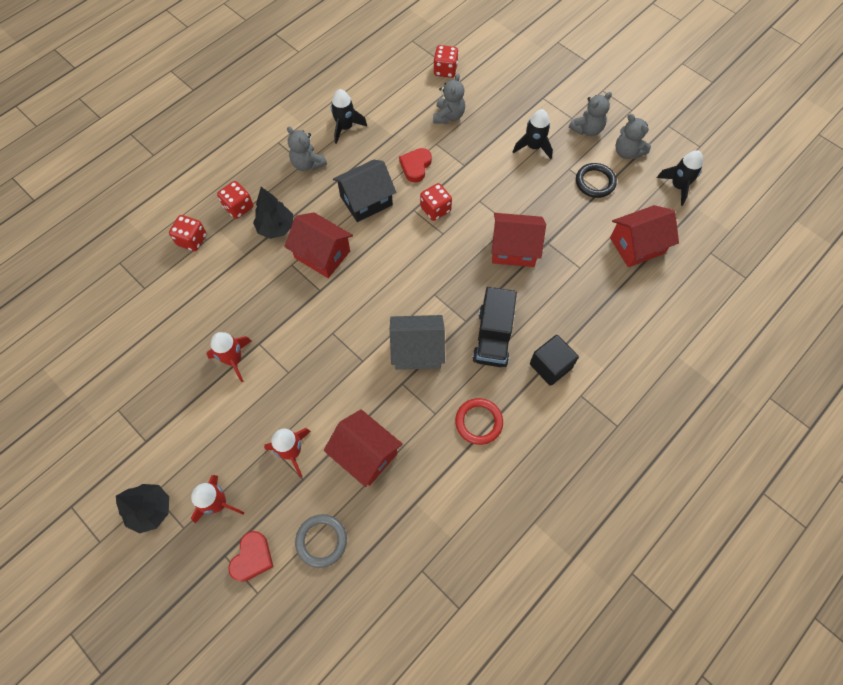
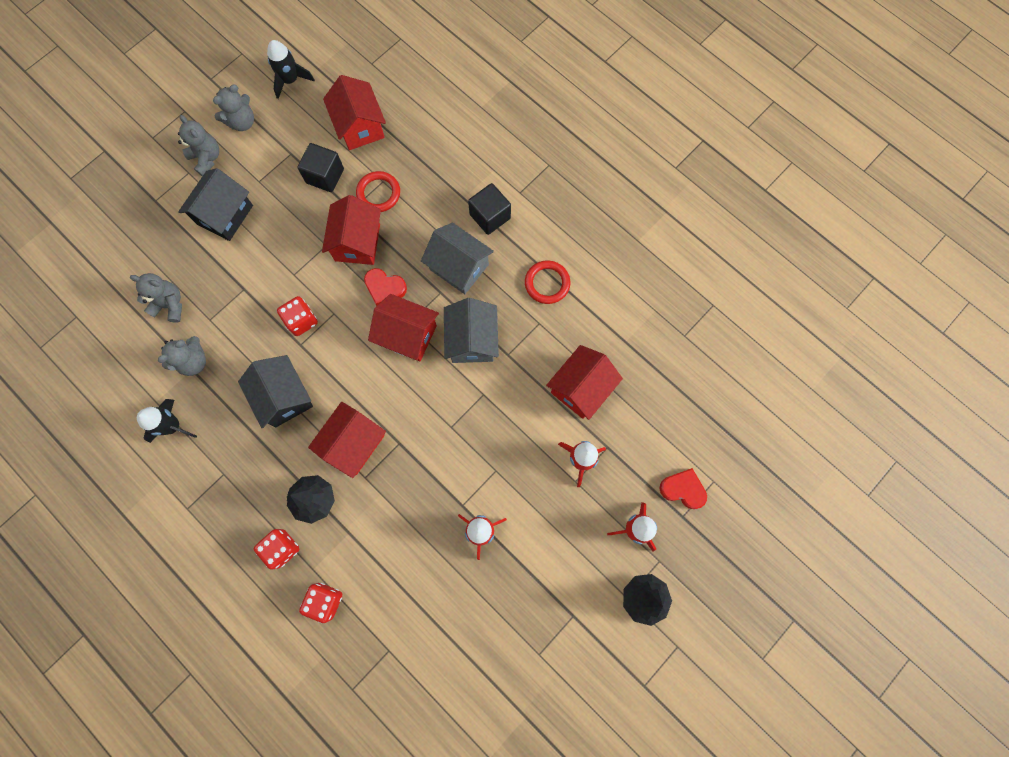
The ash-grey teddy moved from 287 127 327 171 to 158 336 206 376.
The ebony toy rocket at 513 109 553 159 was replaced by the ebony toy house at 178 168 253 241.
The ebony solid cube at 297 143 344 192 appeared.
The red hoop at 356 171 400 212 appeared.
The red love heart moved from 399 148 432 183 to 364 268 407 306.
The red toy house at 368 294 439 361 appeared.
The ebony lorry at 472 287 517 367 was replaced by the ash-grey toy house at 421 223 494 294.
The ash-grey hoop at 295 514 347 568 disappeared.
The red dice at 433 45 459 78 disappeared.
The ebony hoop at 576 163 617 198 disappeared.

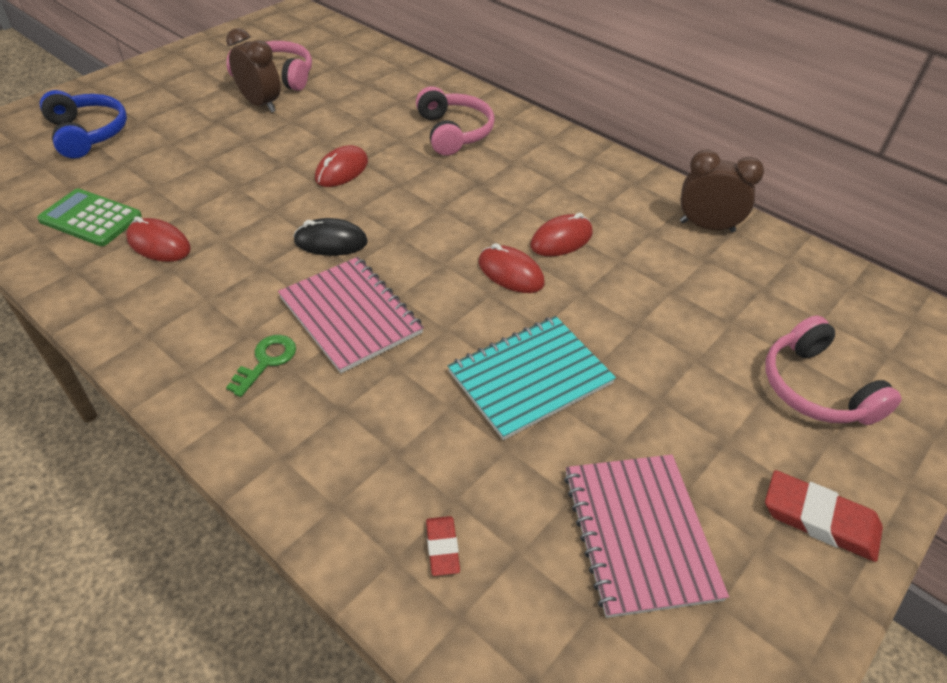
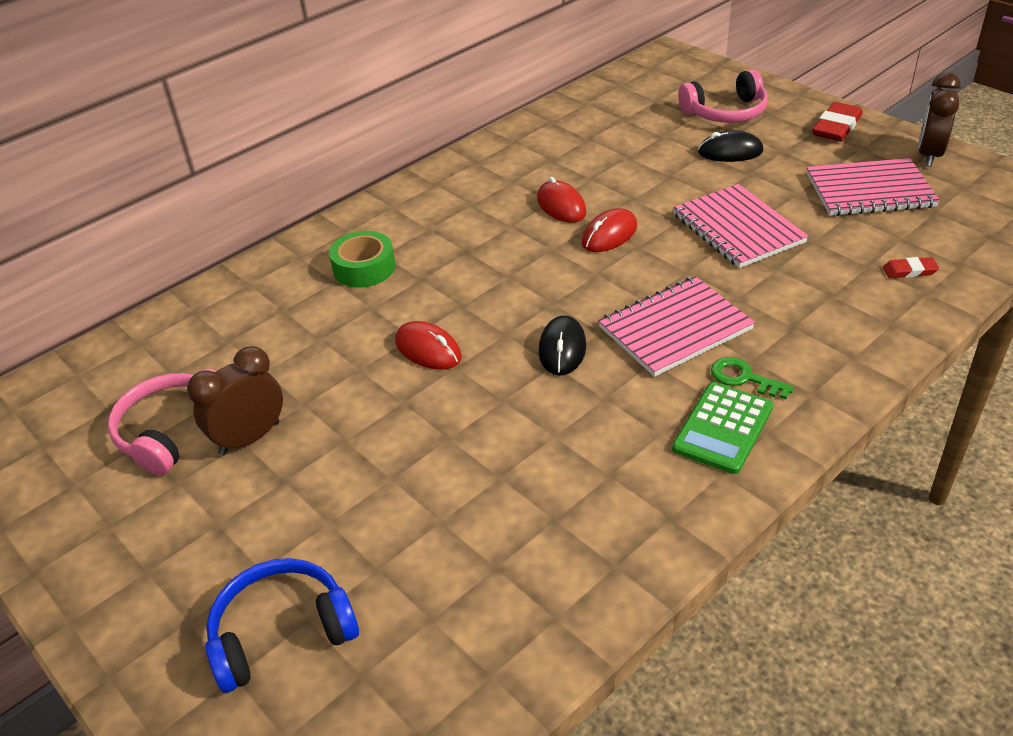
The rose-pink headphones at 416 86 495 156 was replaced by the leaf-green tape at 329 231 395 288.
The leaf-green calculator moved from 37 188 142 246 to 672 382 773 474.
The aqua notepad at 448 316 616 440 became the rose-pink notepad at 673 184 809 268.
The ebony computer mouse at 698 130 763 162 appeared.
The dark brown clock moved from 680 150 764 232 to 918 73 961 167.
The red computer mouse at 126 216 191 262 disappeared.

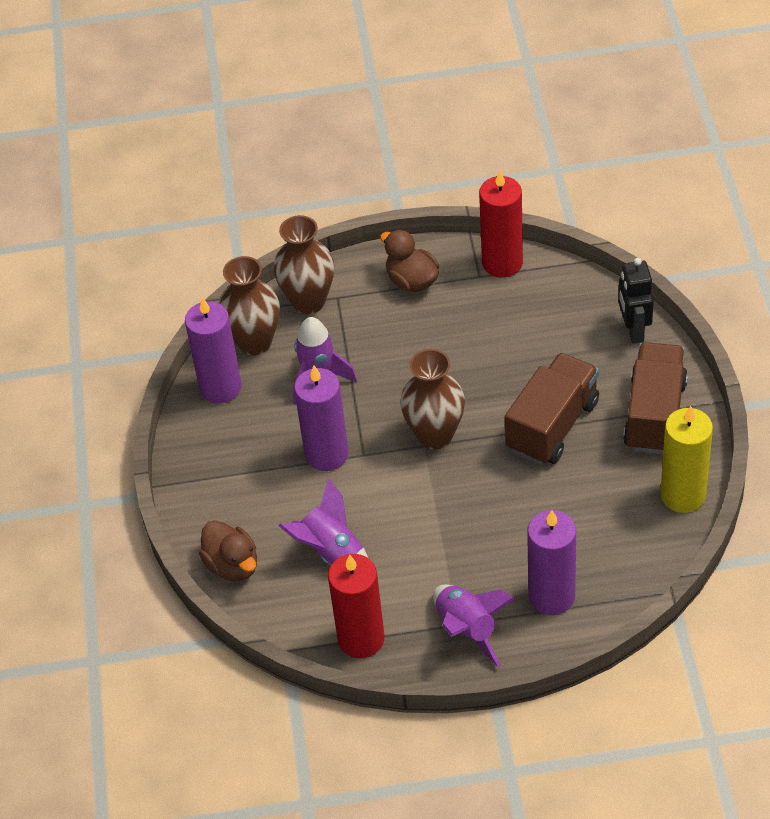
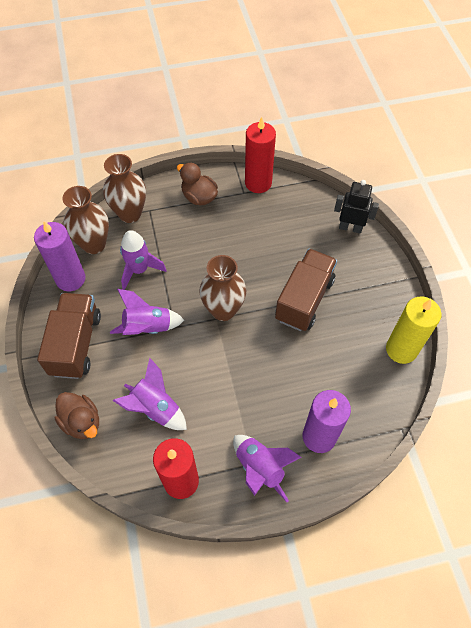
The dark brown lorry moved from 623 342 688 454 to 37 293 101 379.
The purple wax candle at 294 366 348 471 was replaced by the purple toy rocket at 110 289 184 335.
The ebony toy robot at 618 258 654 343 turned 120 degrees clockwise.

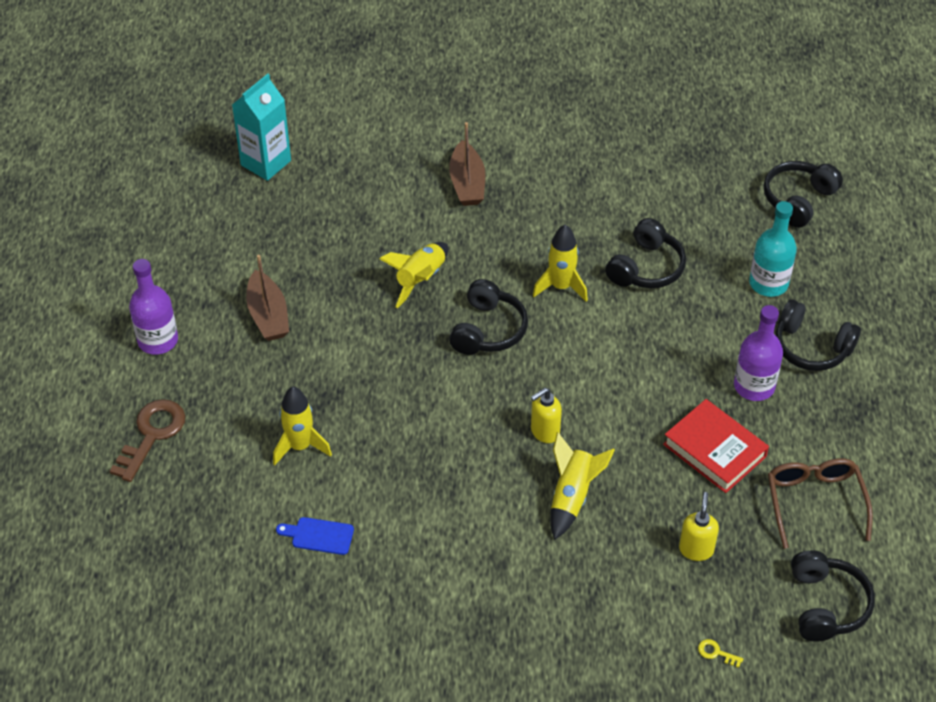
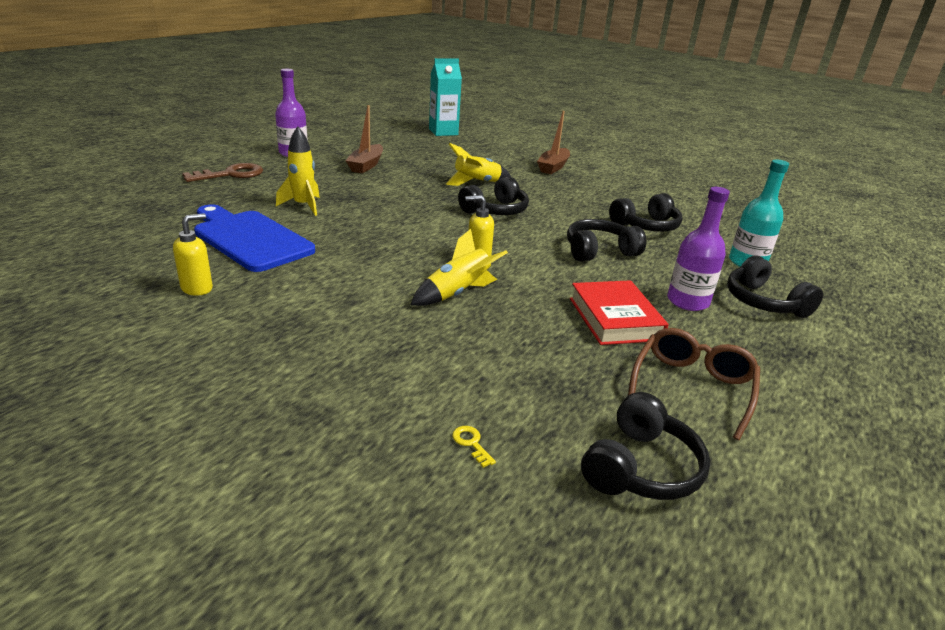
The yellow pump bottle moved from 679 492 719 561 to 173 213 213 296.
The cobalt cutting board at 276 517 354 555 changed to 2.35 times the size.
The ebony headphones moved from 764 161 843 228 to 567 219 646 262.
The yellow toy rocket at 533 225 588 302 disappeared.

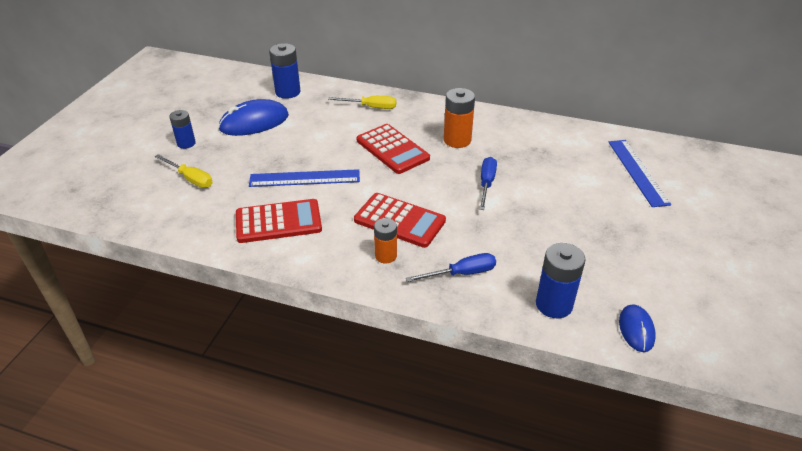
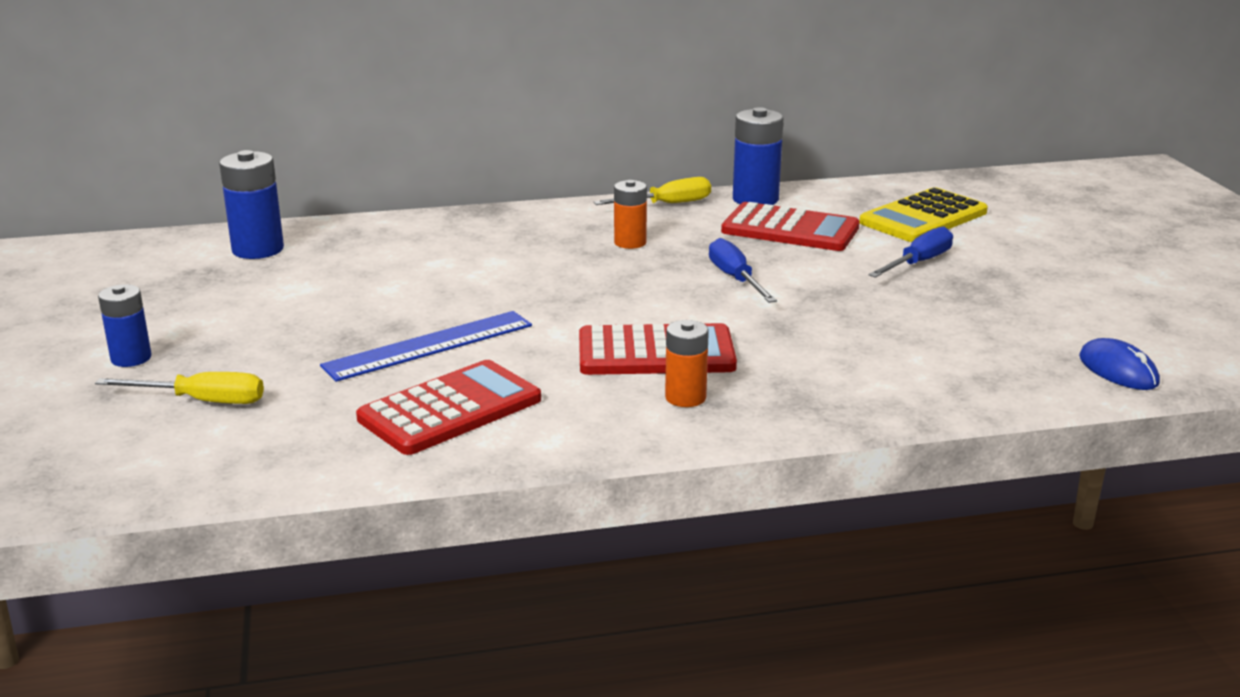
The yellow screwdriver moved from 328 96 396 109 to 594 177 711 205.
The bright orange power cell at 444 88 475 148 changed to 0.65 times the size.
The red calculator moved from 356 124 430 174 to 721 202 860 251.
The cobalt power cell moved from 536 243 586 318 to 733 107 783 205.
The cobalt measuring stick at 608 140 671 207 was replaced by the yellow calculator at 859 187 988 242.
The cobalt screwdriver moved from 406 253 496 282 to 868 227 953 278.
The cobalt computer mouse at 218 99 289 136 disappeared.

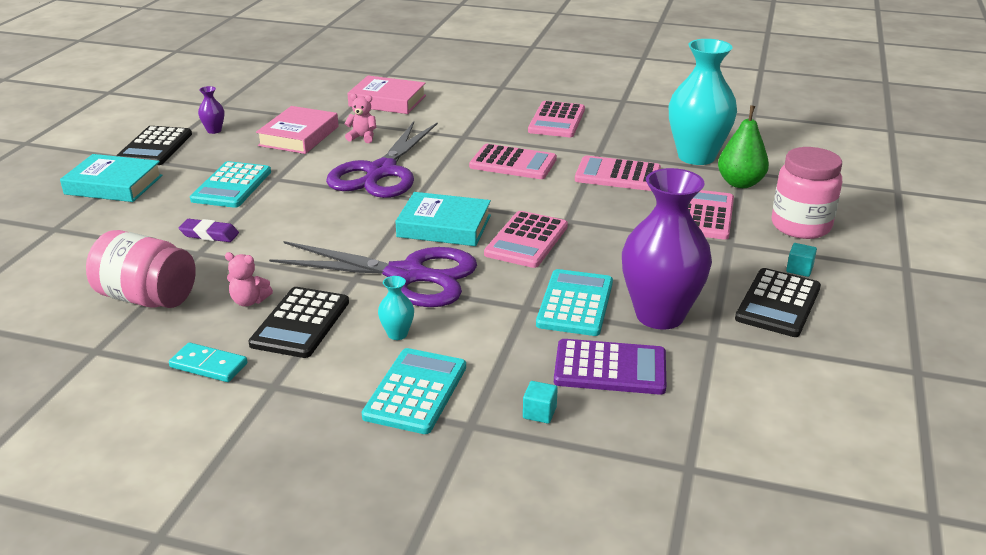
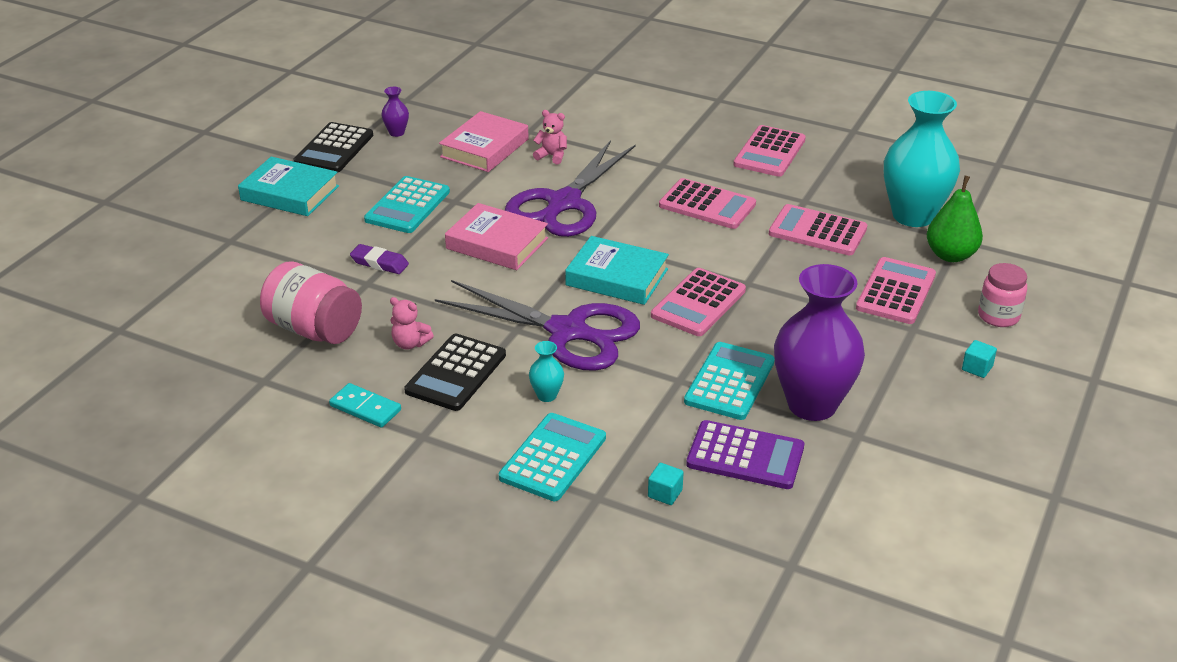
The rose-pink hardcover moved from 347 76 426 114 to 445 203 548 270.
The rose-pink jar at 772 147 842 239 changed to 0.65 times the size.
The ebony calculator at 735 268 821 337 disappeared.

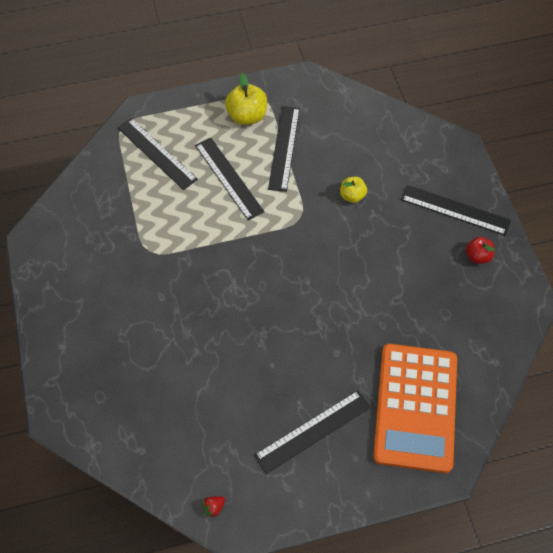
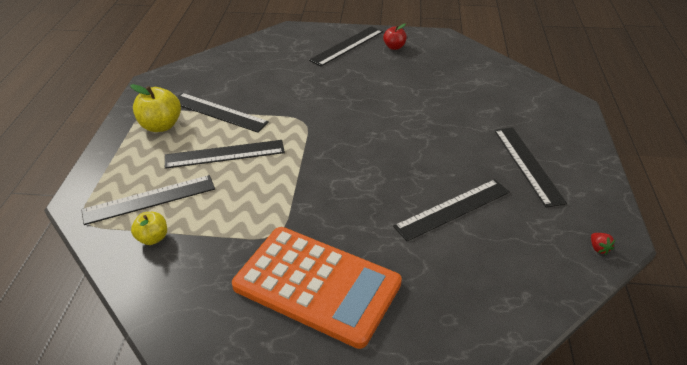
The yellow apple fruit moved from 340 177 367 203 to 131 212 167 245.
The bright orange calculator moved from 373 344 457 473 to 232 227 402 349.
The ebony measuring stick at 393 179 510 241 appeared.

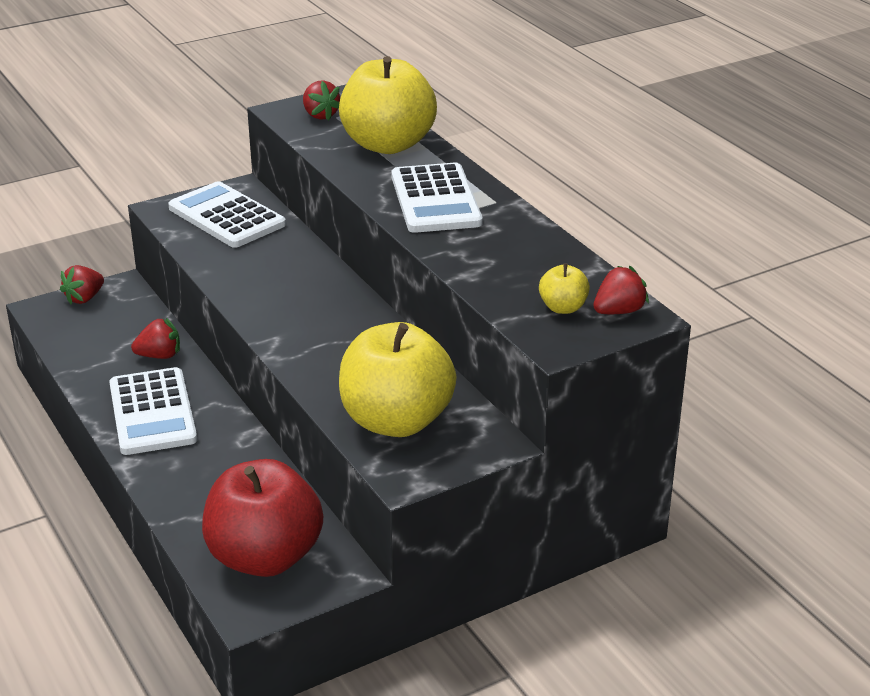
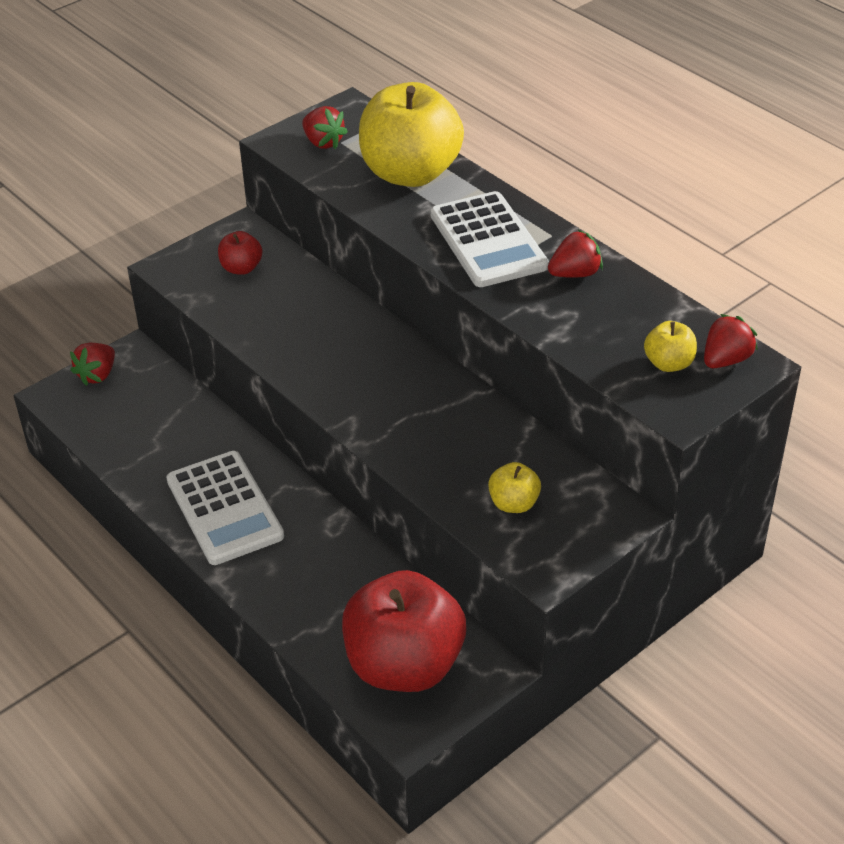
The white calculator at 168 181 286 248 was replaced by the red apple fruit at 218 231 262 275.
The yellow apple fruit at 339 322 456 437 changed to 0.43 times the size.
The red strawberry moved from 131 318 180 359 to 548 230 603 278.

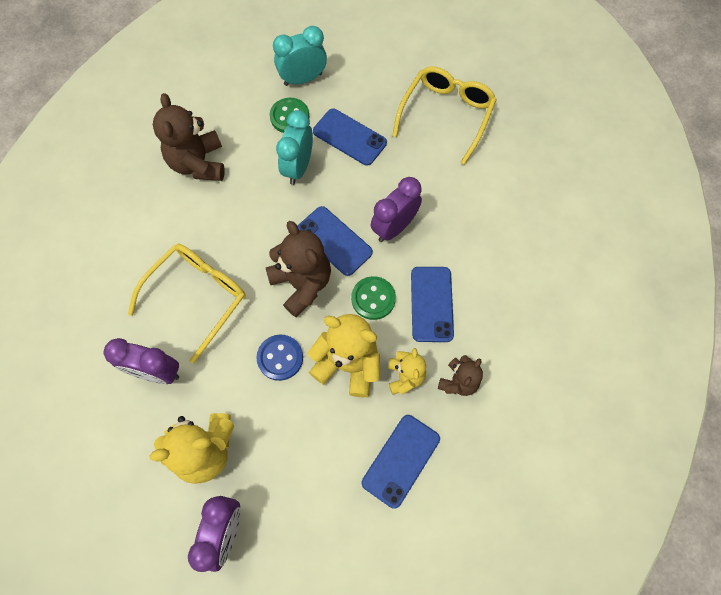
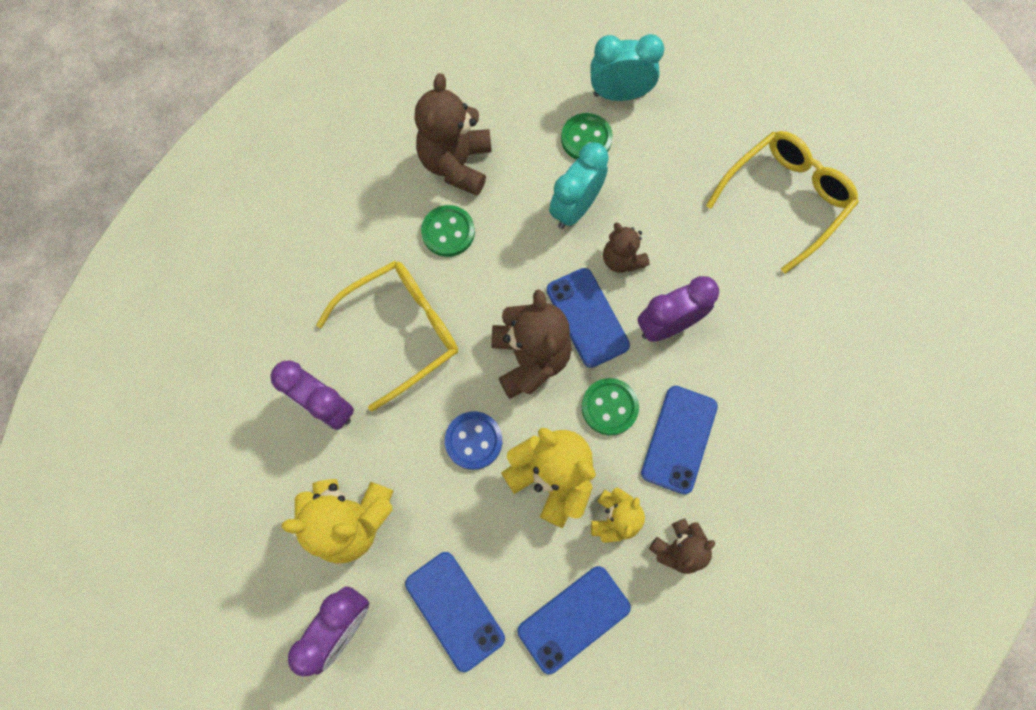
The cobalt phone moved from 313 109 387 166 to 405 552 505 672.
The leaf-green sewing button at 421 205 475 257 appeared.
The dark brown teddy at 603 223 650 273 appeared.

